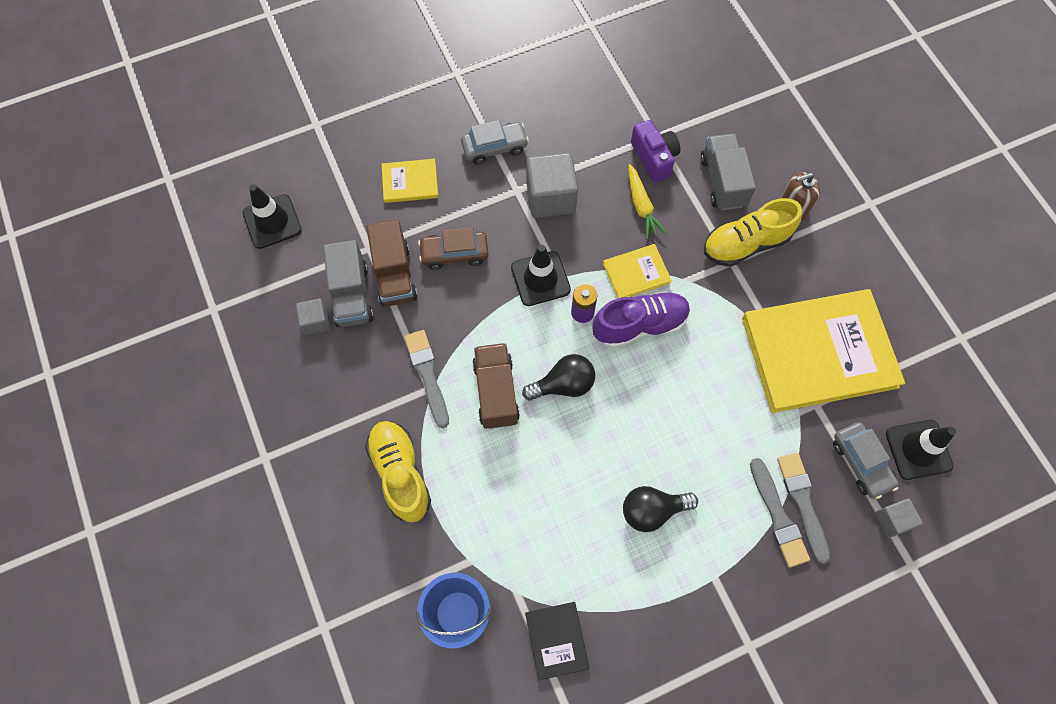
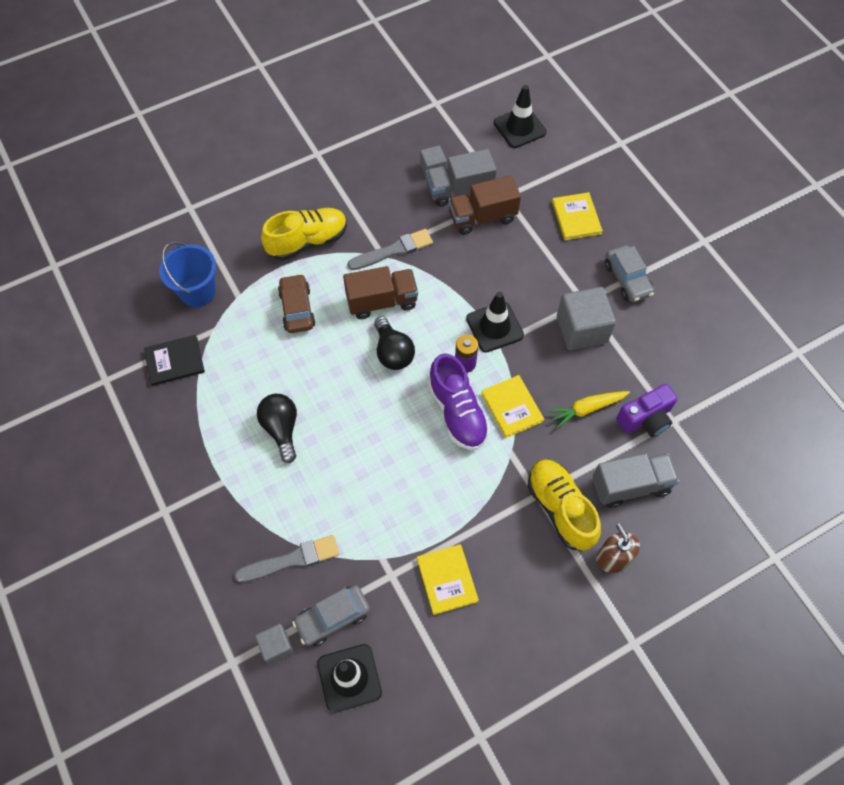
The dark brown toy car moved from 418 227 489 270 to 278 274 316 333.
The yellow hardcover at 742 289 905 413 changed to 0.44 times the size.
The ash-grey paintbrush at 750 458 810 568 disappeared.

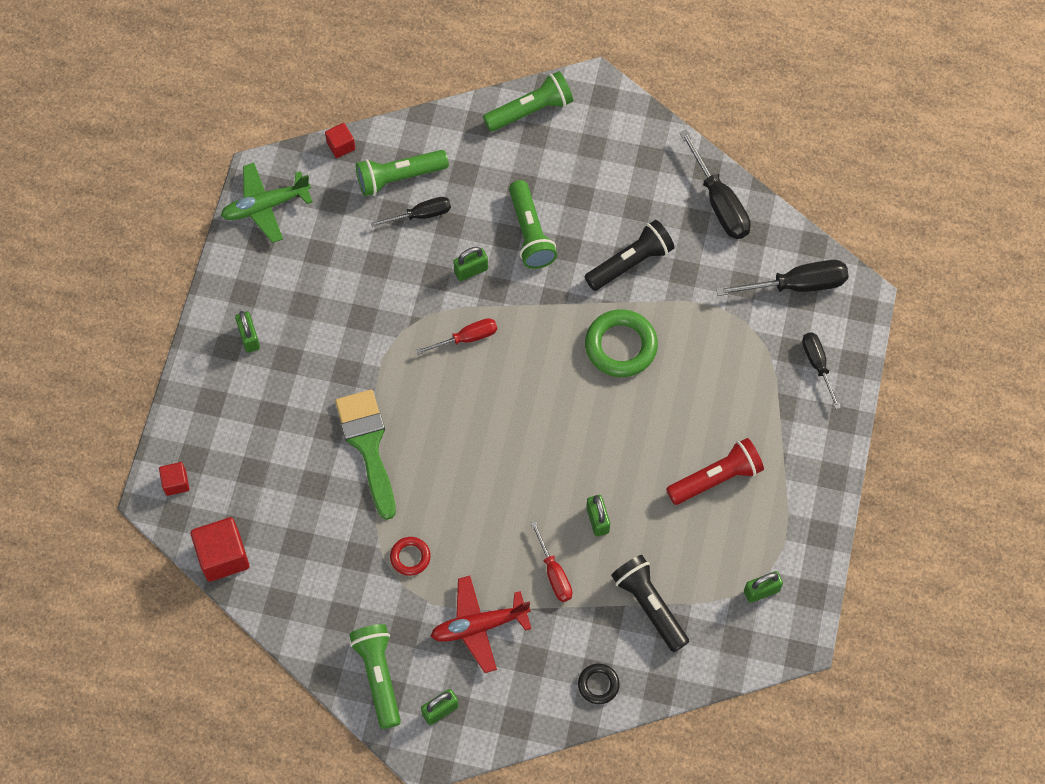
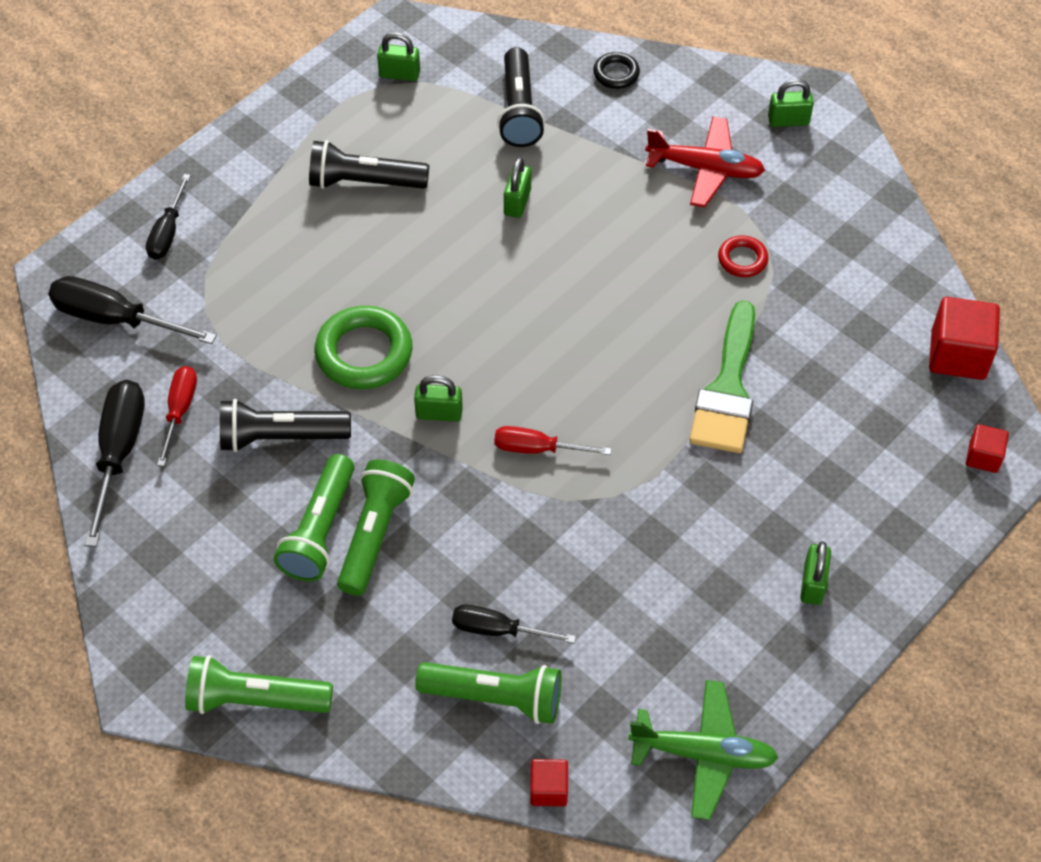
The red screwdriver moved from 531 521 572 602 to 157 366 197 466.
The leaf-green torch moved from 349 624 401 729 to 274 454 354 582.
The red torch at 666 438 764 505 became the ebony torch at 309 140 429 189.
The leaf-green small lock moved from 453 247 488 281 to 414 375 463 422.

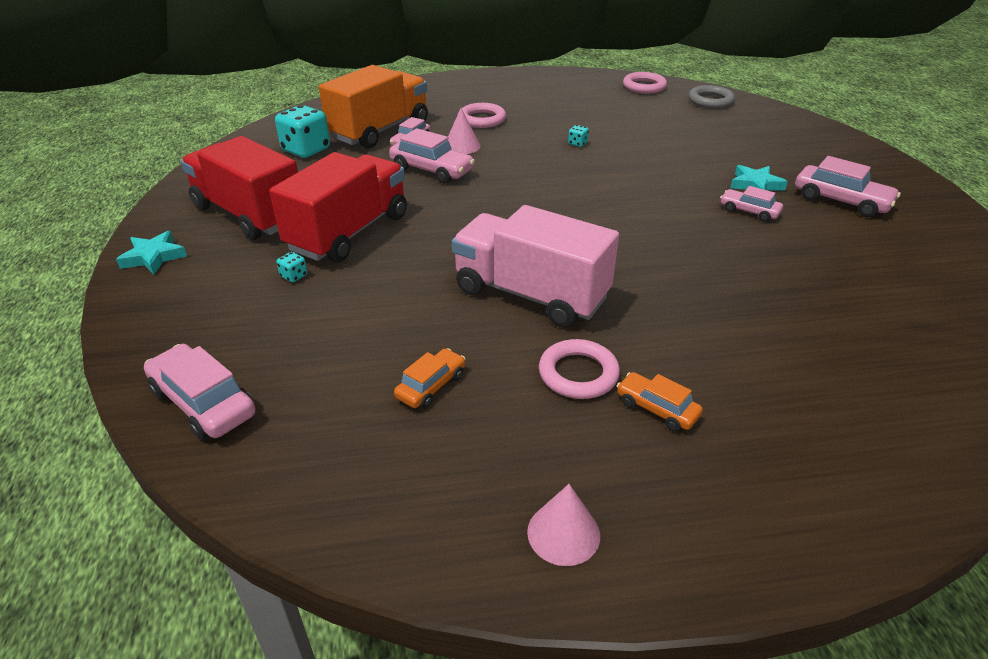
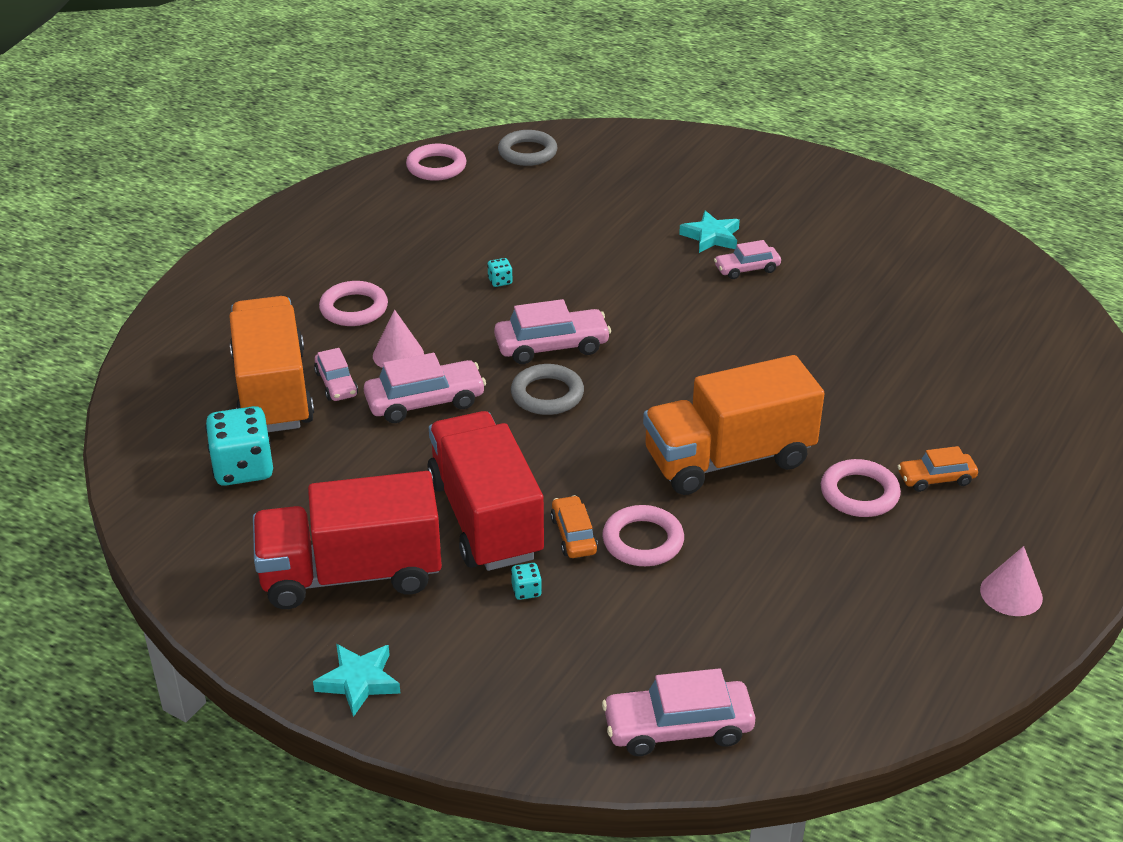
The rose-pink toy car moved from 795 156 901 217 to 494 299 611 364.
The ash-grey hoop at 511 364 584 415 appeared.
The bright orange toy car moved from 394 348 465 408 to 551 495 598 558.
The rose-pink hoop at 602 505 684 566 appeared.
The rose-pink lorry at 452 205 619 328 became the bright orange lorry at 643 355 825 495.

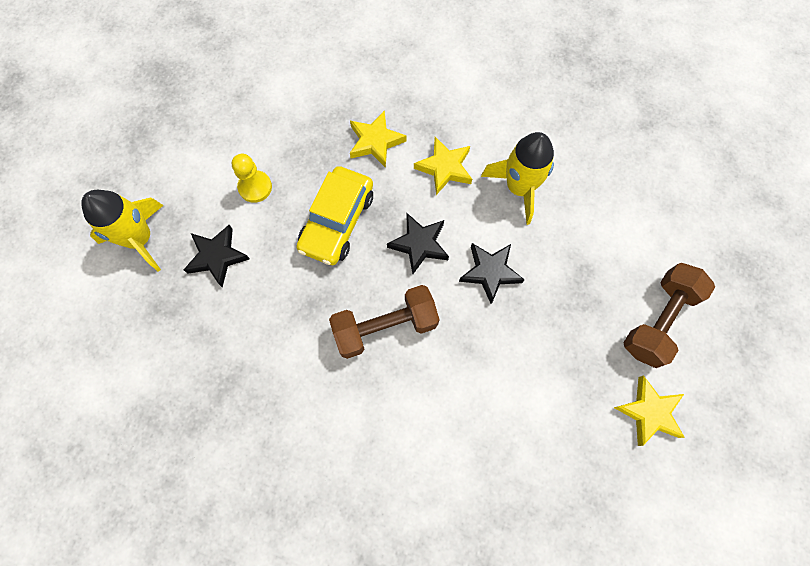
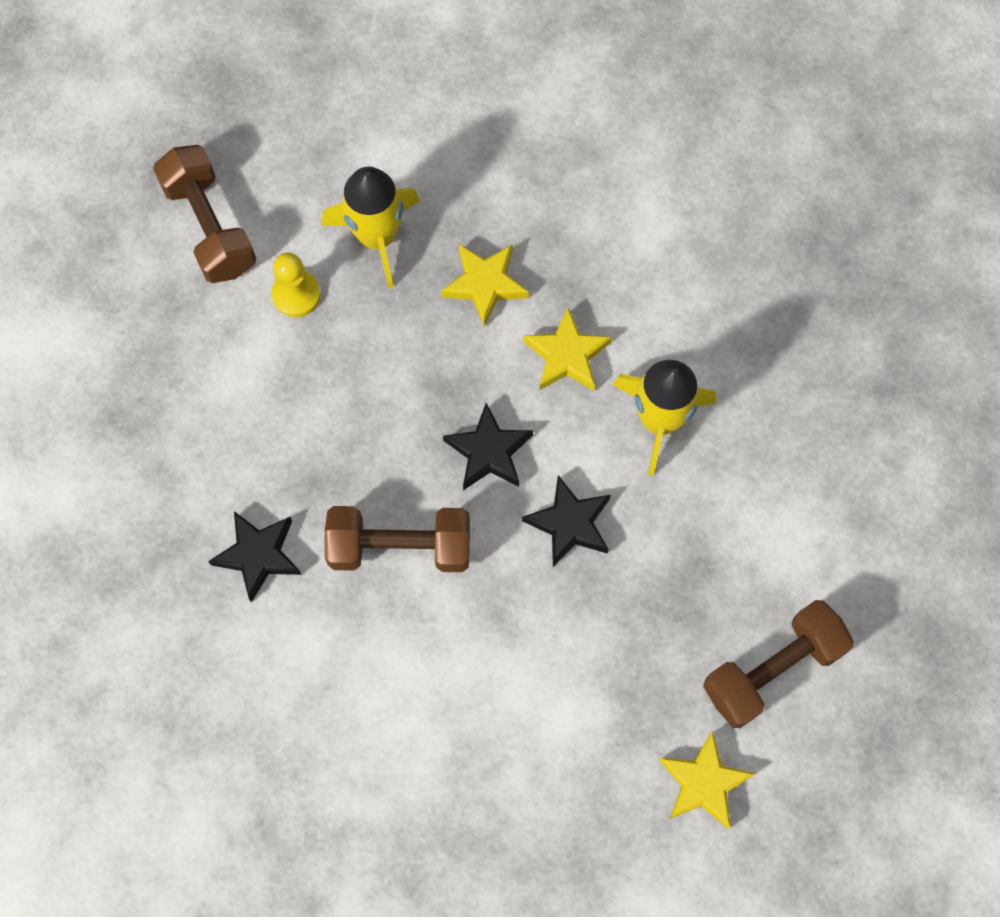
The dark brown hand weight at 153 145 256 283 appeared.
The ebony star shape moved from 184 225 250 287 to 208 511 302 603.
The yellow toy rocket moved from 81 190 164 272 to 322 167 420 288.
The yellow toy car at 296 166 373 265 disappeared.

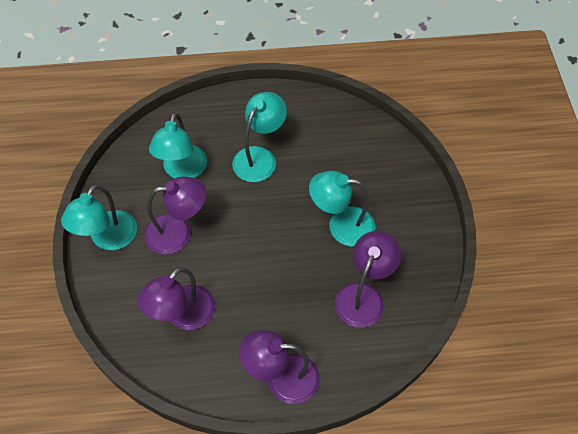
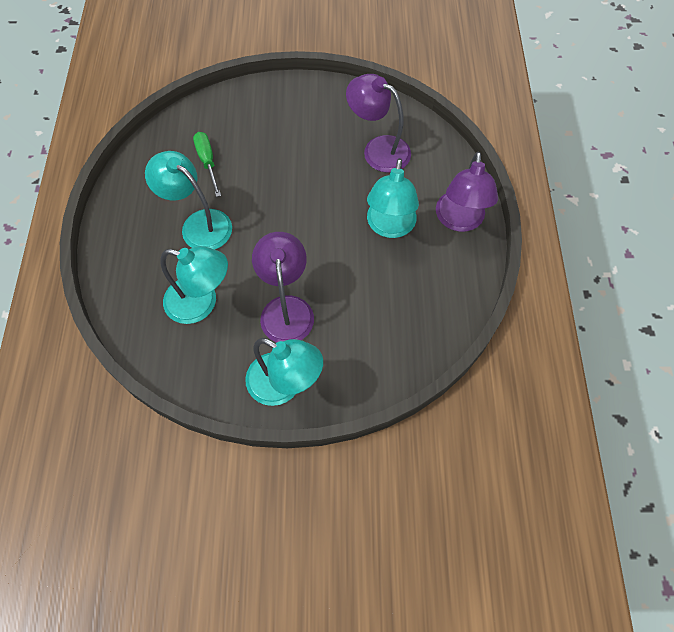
The leaf-green screwdriver at 193 132 221 197 appeared.
The aqua desk lamp moved from 309 171 375 247 to 367 158 419 238.
The purple desk lamp at 137 267 215 330 disappeared.

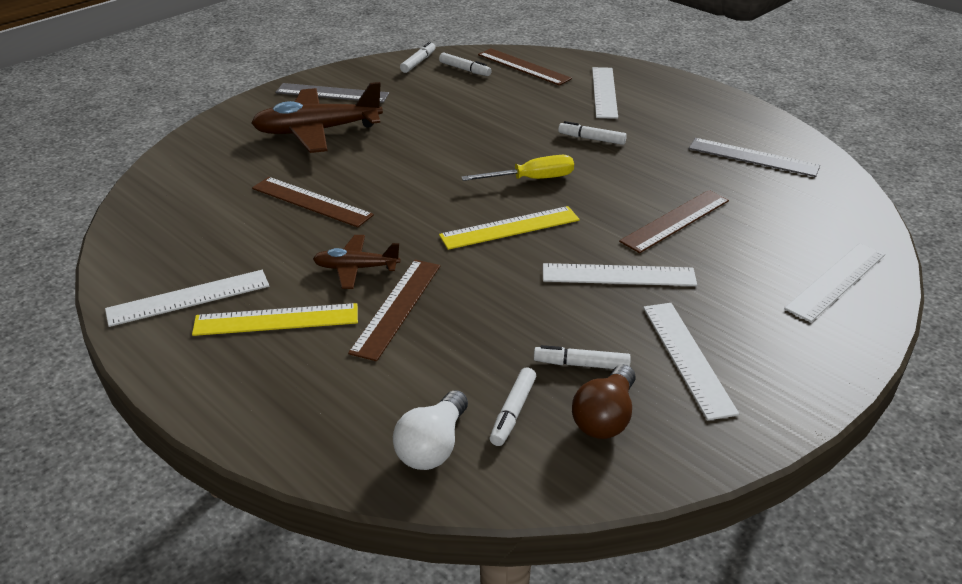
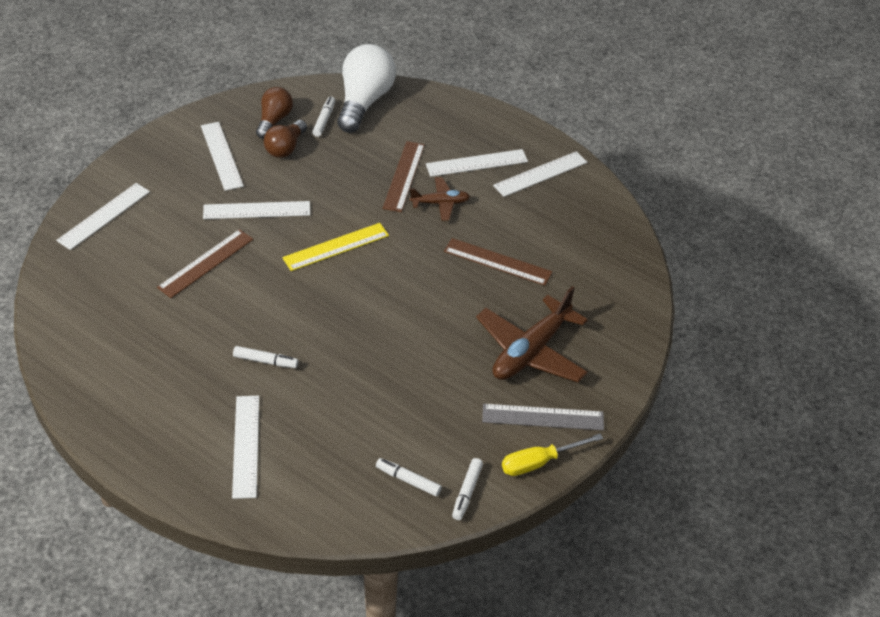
The white felt pen at 534 345 631 369 was replaced by the dark brown light bulb at 264 120 307 158.
The white light bulb at 393 390 468 470 changed to 1.73 times the size.
The yellow measuring stick at 192 303 358 336 became the white measuring stick at 426 149 528 177.
The dark brown toy plane at 251 82 383 153 turned 150 degrees clockwise.
The yellow screwdriver moved from 461 155 574 181 to 502 434 603 476.
The dark brown measuring stick at 478 48 572 86 disappeared.
The ash-grey measuring stick at 689 138 820 177 disappeared.

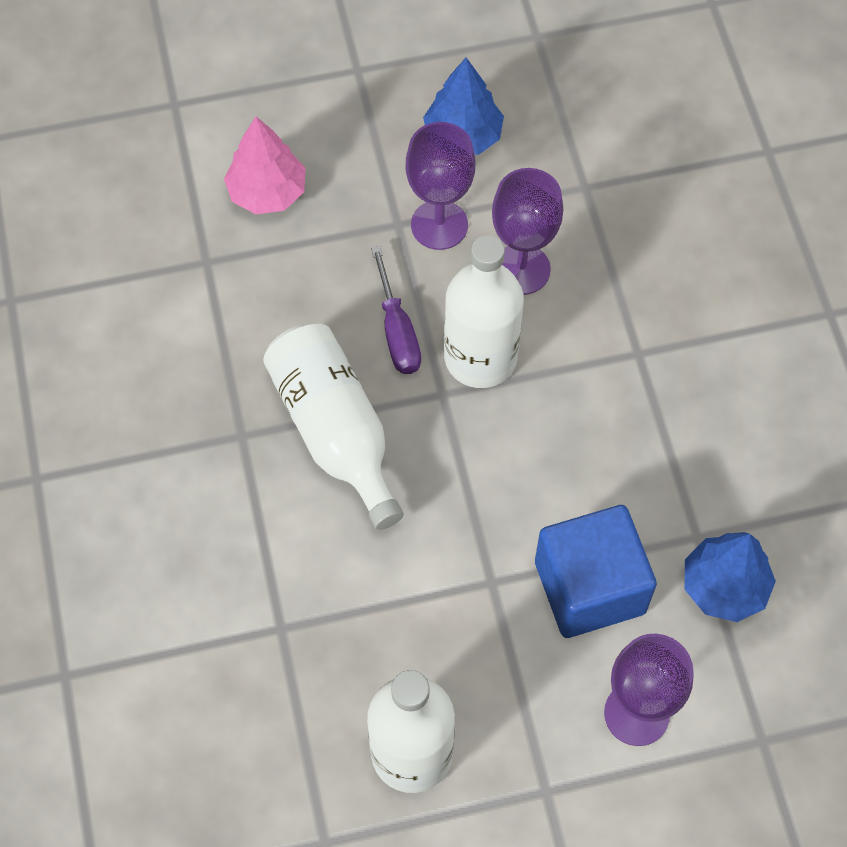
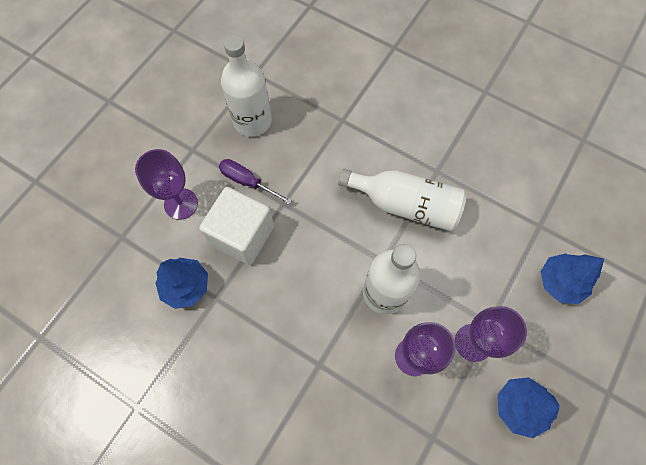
The cobalt solid cube at 535 505 657 638 became the white solid cube at 199 187 274 265.
The purple screwdriver moved from 371 245 421 374 to 219 159 292 204.
The rose-pink tree at 224 117 306 214 became the cobalt tree at 540 253 604 304.

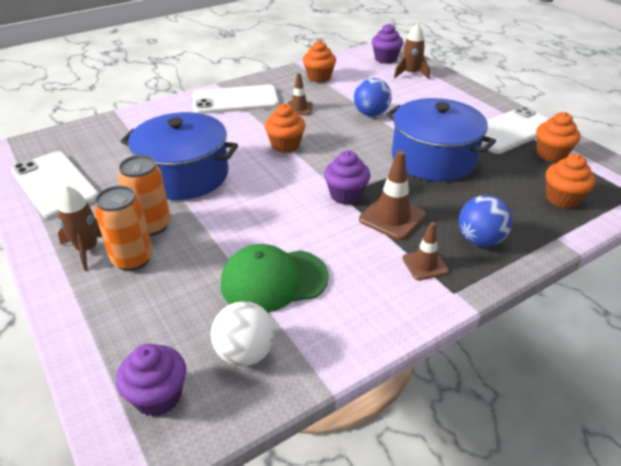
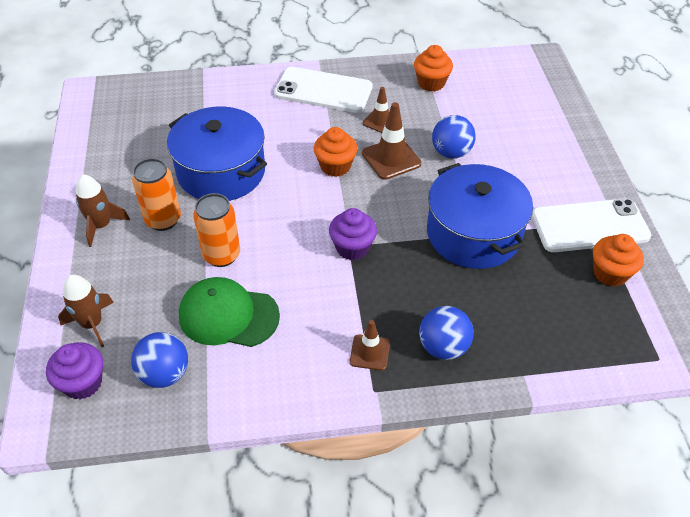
The dark brown toy rocket moved from 394 23 430 79 to 58 274 114 347.
The white ball at 211 301 275 366 became the cobalt ball at 131 332 188 388.
The bright orange tin moved from 94 186 153 271 to 193 193 240 267.
The dark brown safety cone moved from 359 150 426 240 to 362 102 422 180.
The white phone at 11 151 98 219 disappeared.
The purple cupcake at 372 23 403 64 disappeared.
The bright orange cupcake at 546 154 595 209 disappeared.

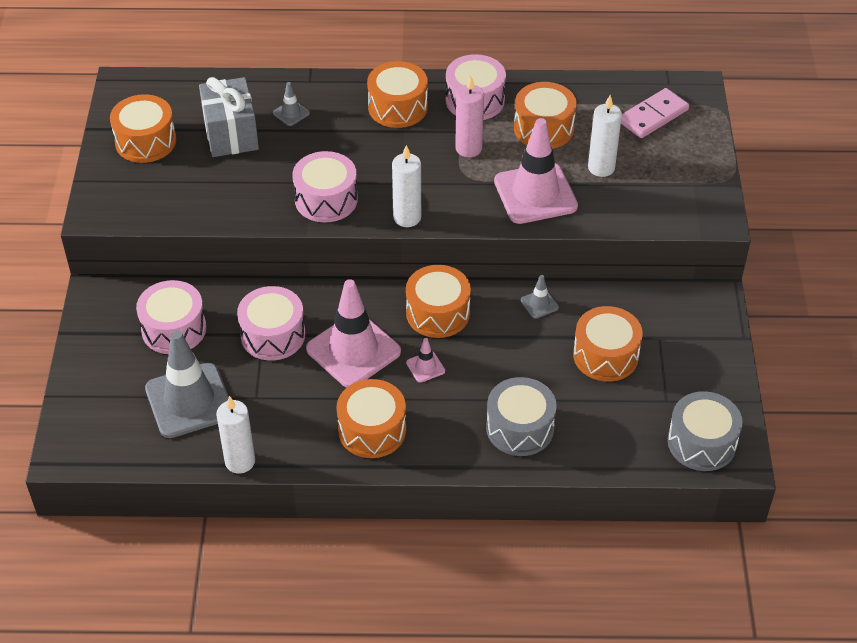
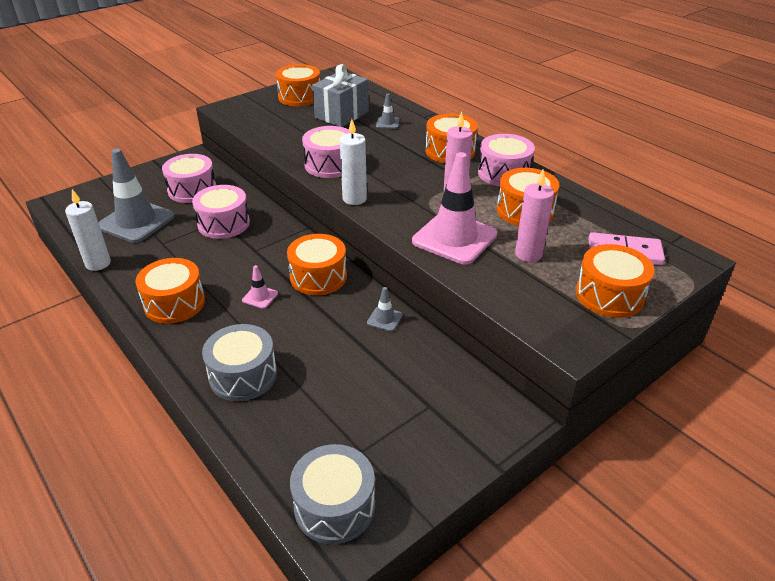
The white wax candle at 588 95 622 177 became the rose-pink wax candle at 515 170 554 262.
The bright orange drum moved from 573 306 643 382 to 576 244 654 318.
The rose-pink safety cone at 306 279 401 388 disappeared.

